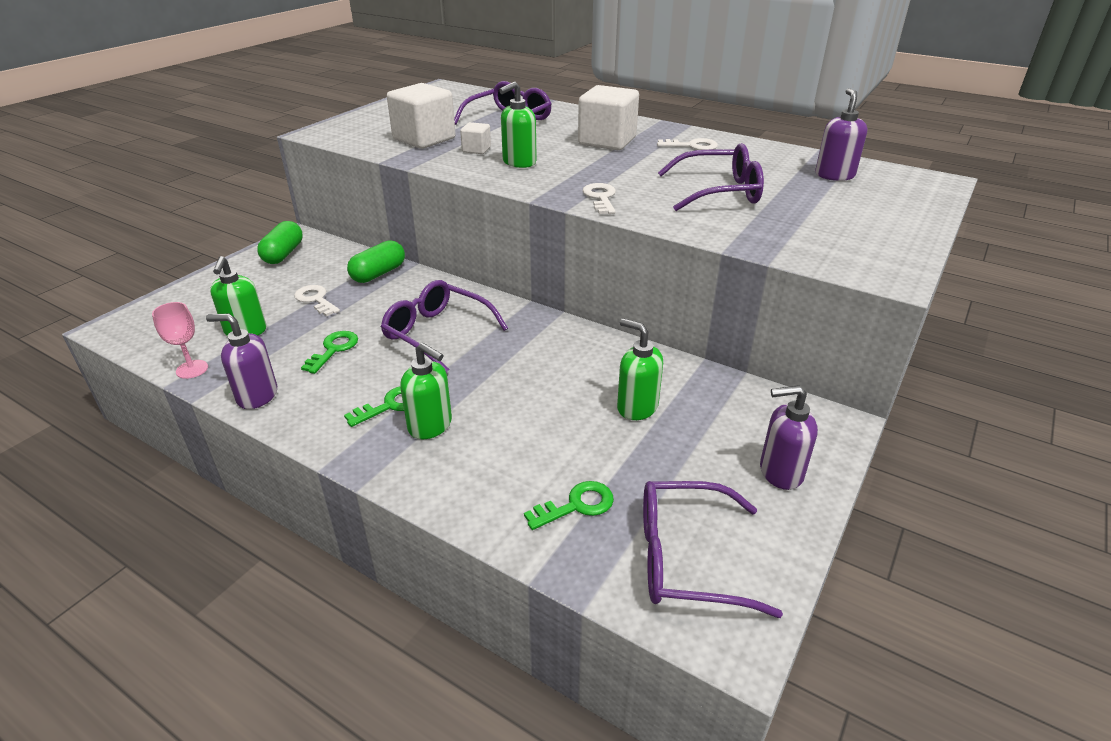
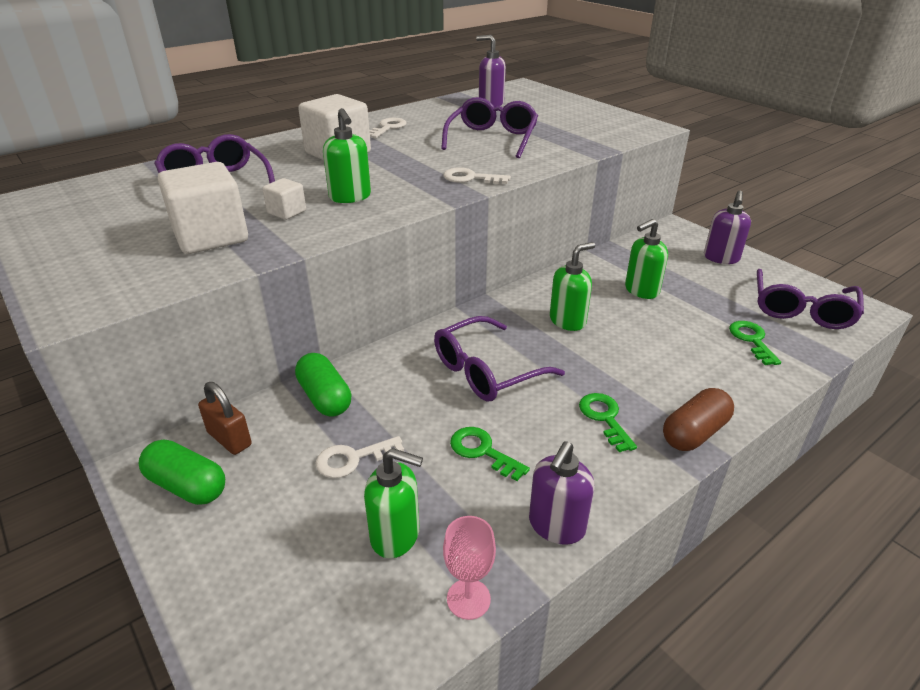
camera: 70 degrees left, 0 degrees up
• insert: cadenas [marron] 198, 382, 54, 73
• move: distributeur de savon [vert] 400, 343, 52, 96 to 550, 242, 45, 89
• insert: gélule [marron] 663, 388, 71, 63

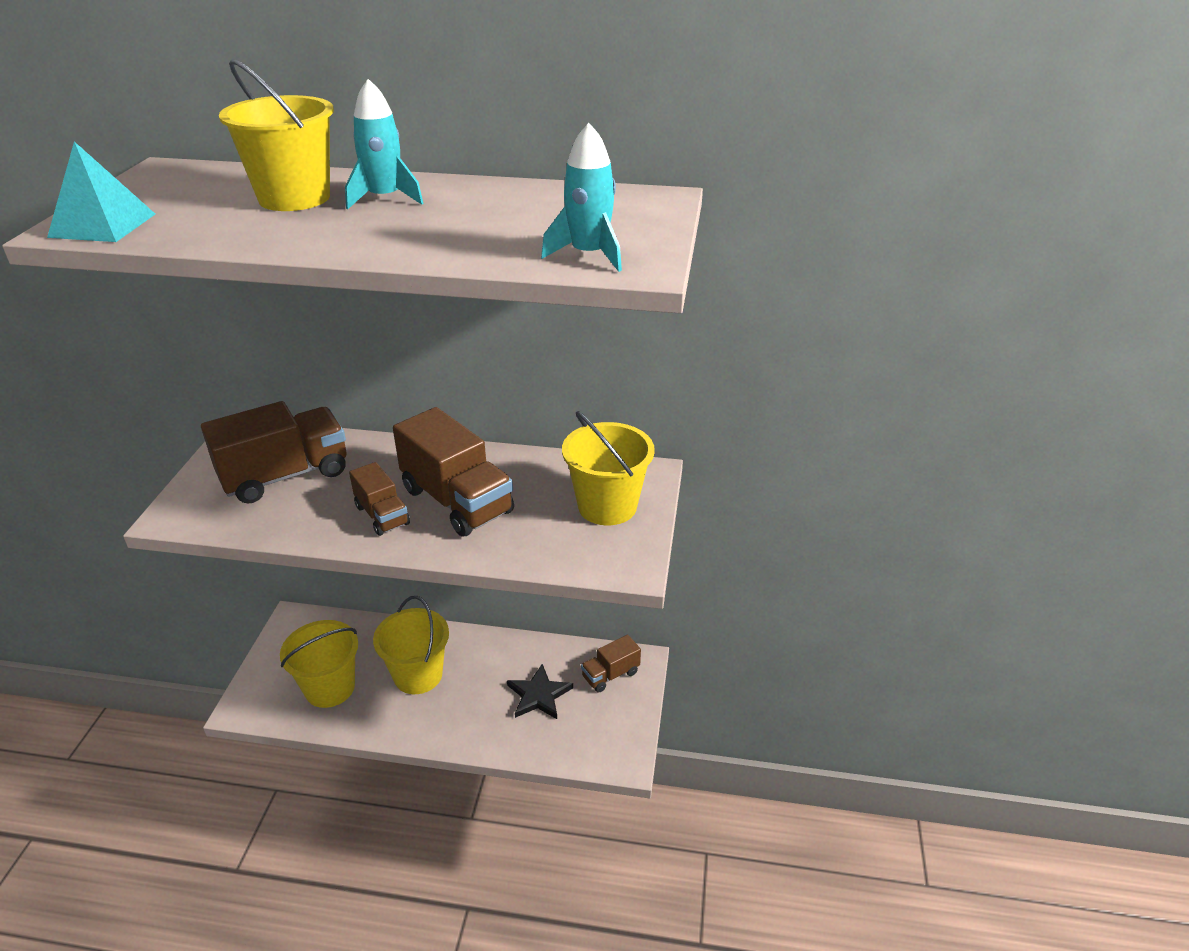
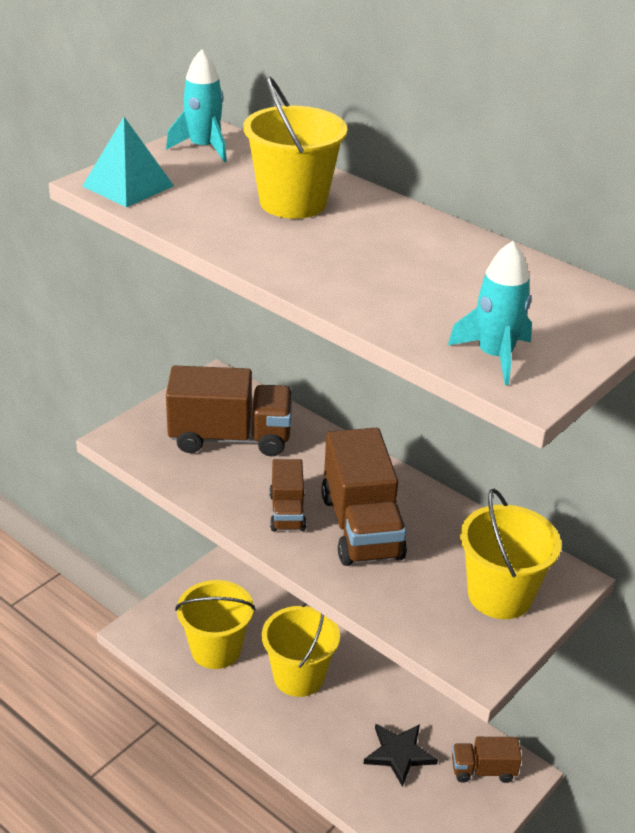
camera: 30 degrees right, 0 degrees up
• move: fusée [turquoise] 345, 79, 79, 130 to 166, 50, 61, 112

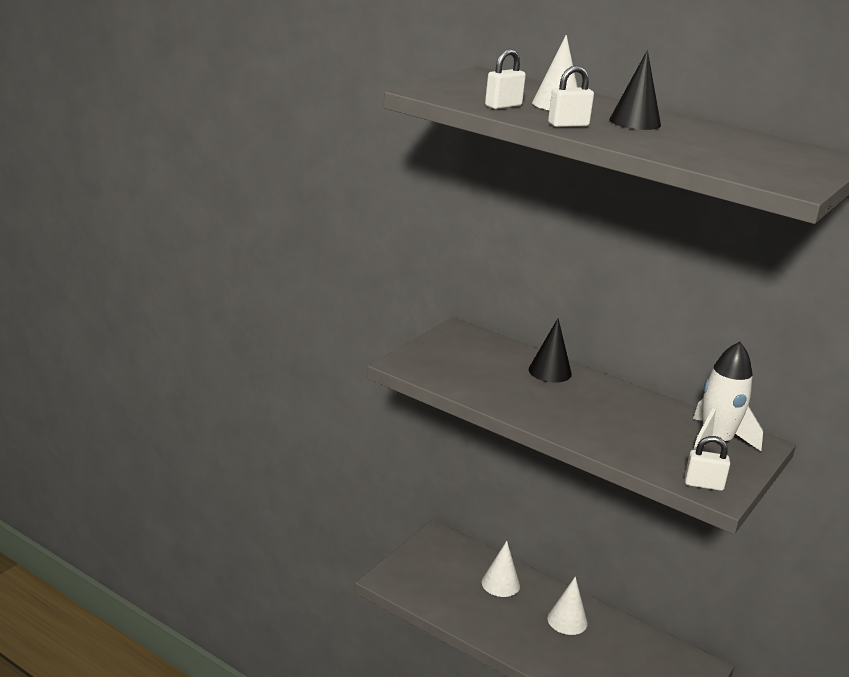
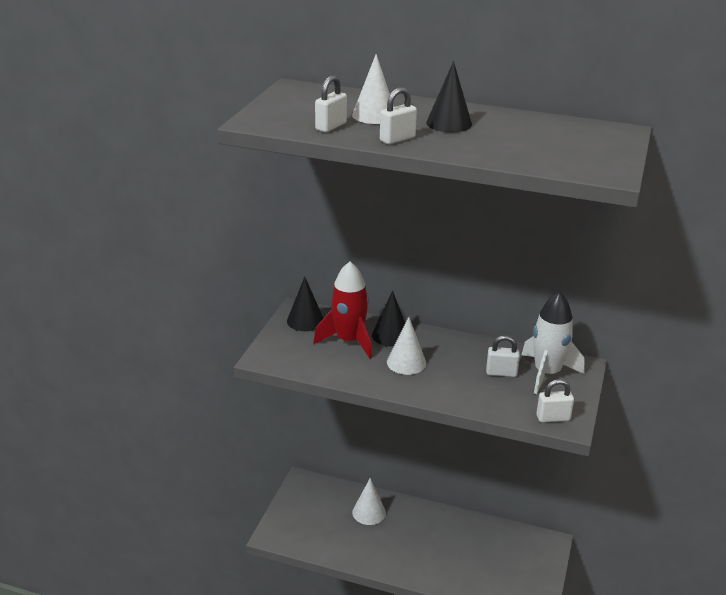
camera: 15 degrees left, 5 degrees up
• insert: cône [noir] 287, 276, 36, 55
• insert: fusée [rouge] 313, 261, 59, 98
• move: cône [blanc] 547, 577, 41, 58 to 387, 317, 39, 58
• insert: cadenas [blanc] 486, 335, 34, 42

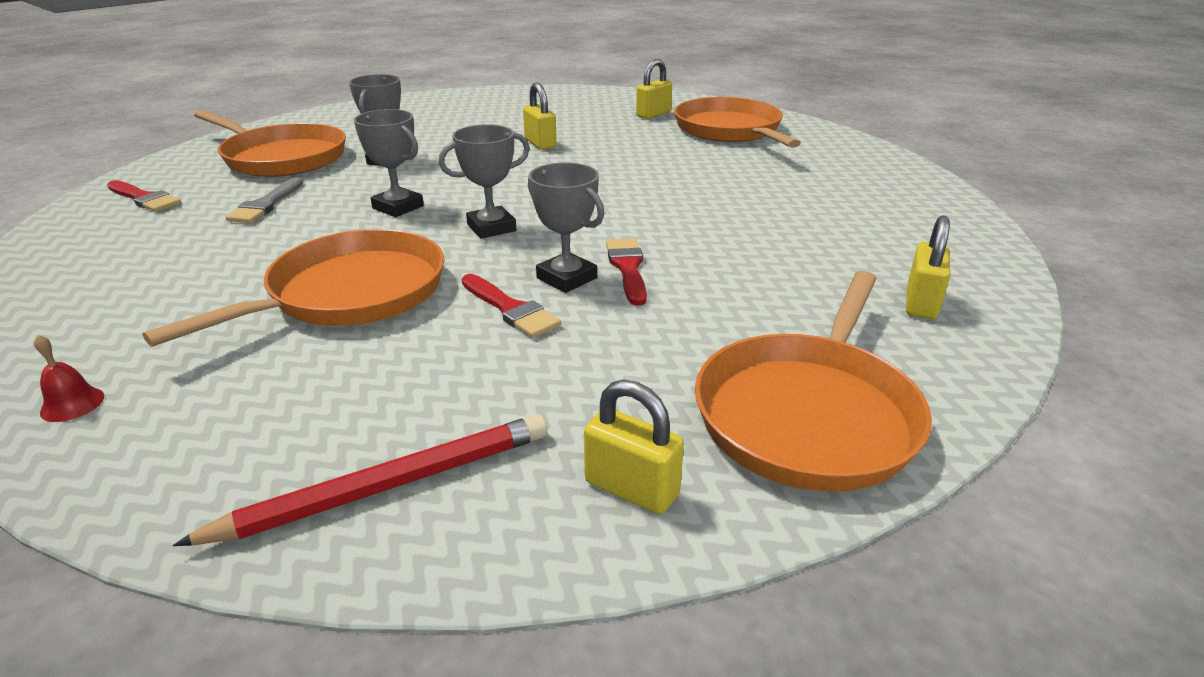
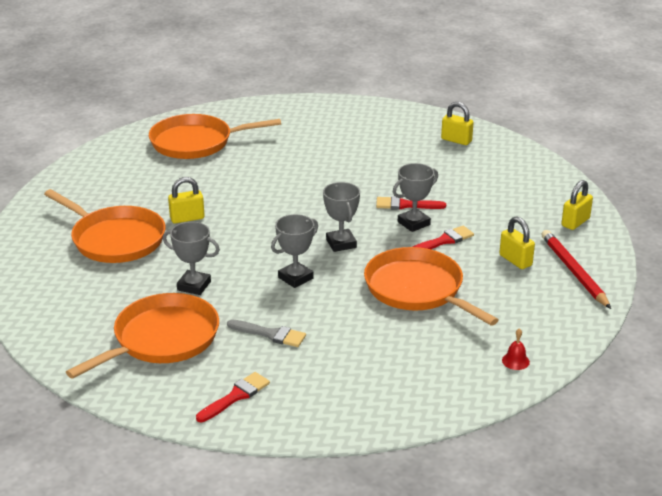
camera: 80 degrees left, 0 degrees up
• move: poêle [orange] 695, 271, 237, 221 to 44, 189, 121, 74
• move: cadenas [jaune] 636, 59, 36, 60 to 499, 216, 36, 53

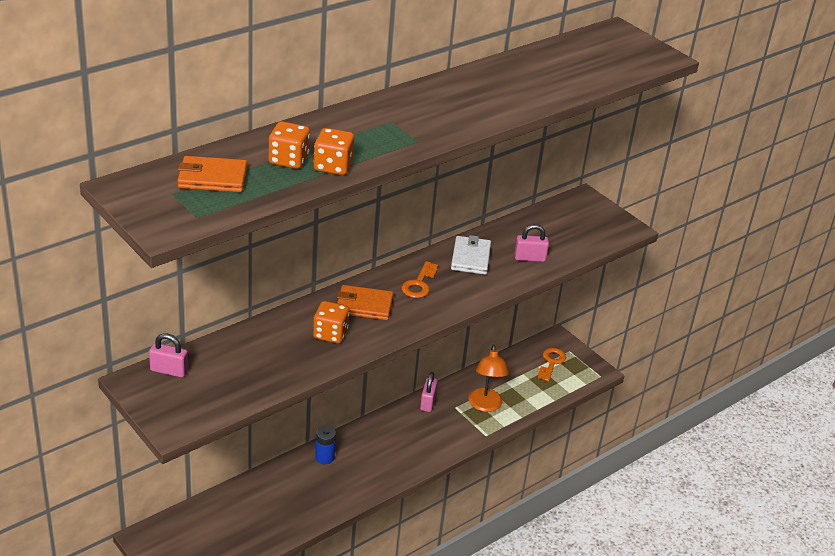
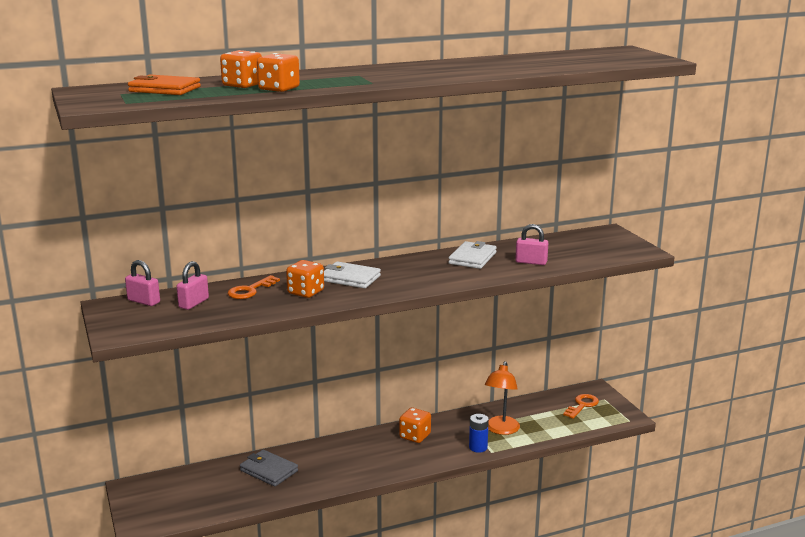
camera: 20 degrees right, 15 degrees down
• move: cadenas [rose] 420, 372, 18, 40 to 177, 261, 32, 49
• move: clé [orange] 402, 261, 36, 37 to 228, 275, 52, 24
• insert: portefeuille [gris] 240, 450, 58, 37
• recolor: portefeuille [orange] 337, 285, 57, 35 to portefeuille [blanc] 324, 261, 57, 27
• insert: dé [orange] 399, 408, 32, 35
• move: pile [bleu] 315, 426, 21, 38 to 469, 414, 20, 39

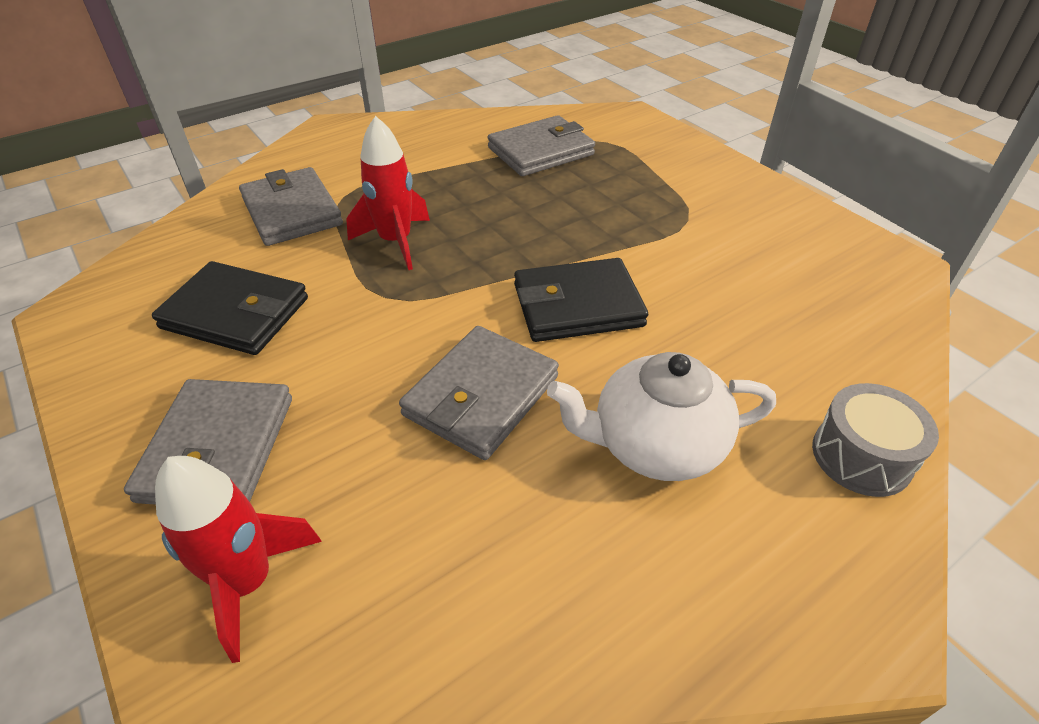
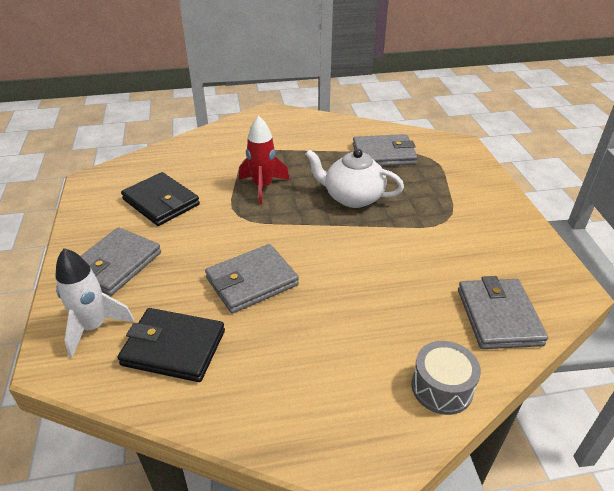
camera: 25 degrees right, 5 degrees down
• recolor: fusée [rouge] 155, 456, 167, 207 to fusée [blanc] 55, 248, 79, 110
• move: portefeuille [noir] 514, 258, 134, 84 to 117, 308, 108, 74
• move: théière [blanc] 547, 352, 229, 129 to 305, 149, 99, 59
• move: portefeuille [gris] 239, 167, 104, 79 to 458, 276, 90, 73

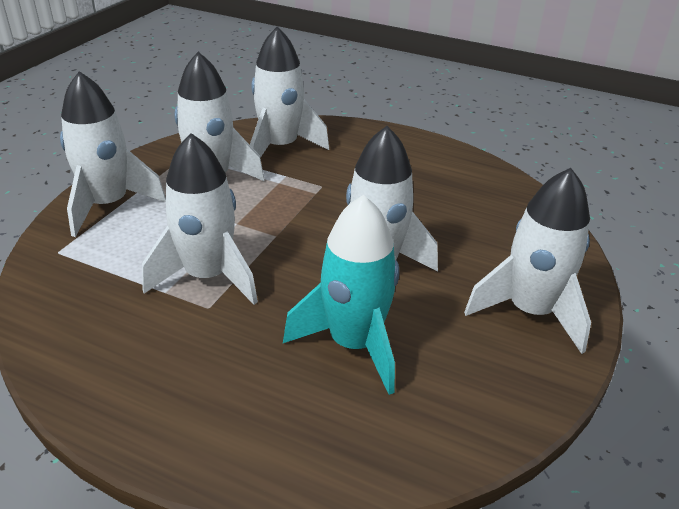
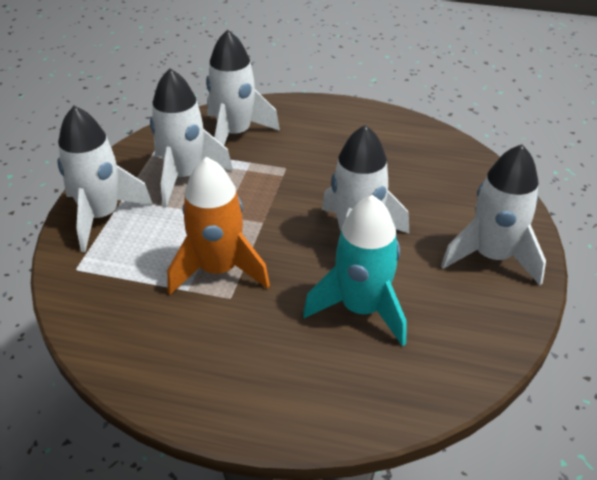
camera: 10 degrees left, 5 degrees up
• recolor: fusée [blanc] 142, 133, 116, 172 to fusée [orange] 167, 157, 103, 138

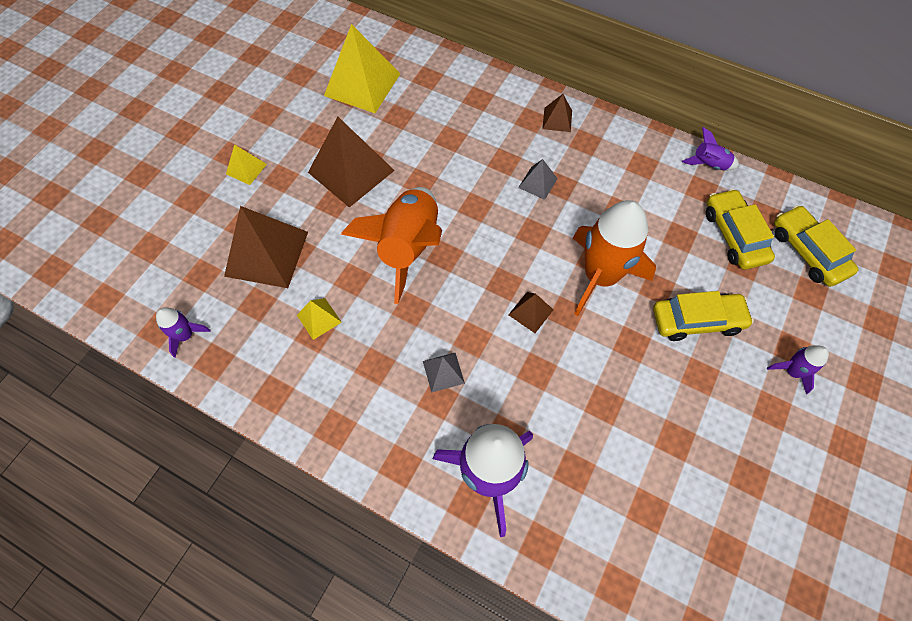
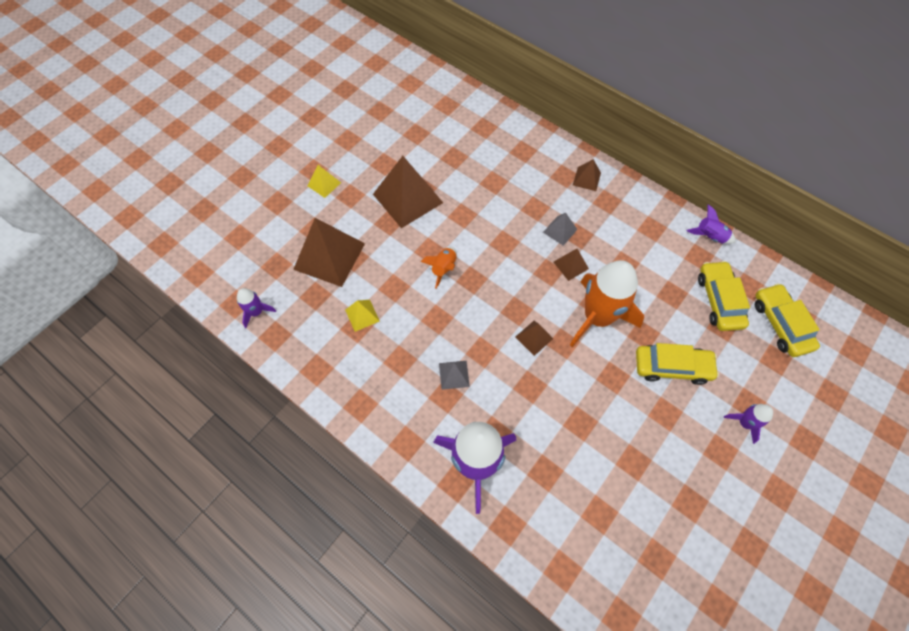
camera: 10 degrees right, 0 degrees up
• resize: fusée [orange] 341, 187, 101, 117 = 421, 247, 36, 42 x0.45
• insert: pyramide [marron] 554, 249, 35, 32
• delete: pyramide [jaune] 324, 24, 76, 89

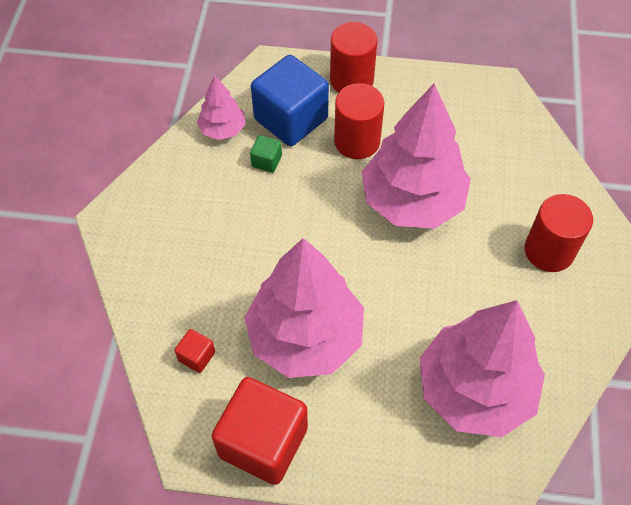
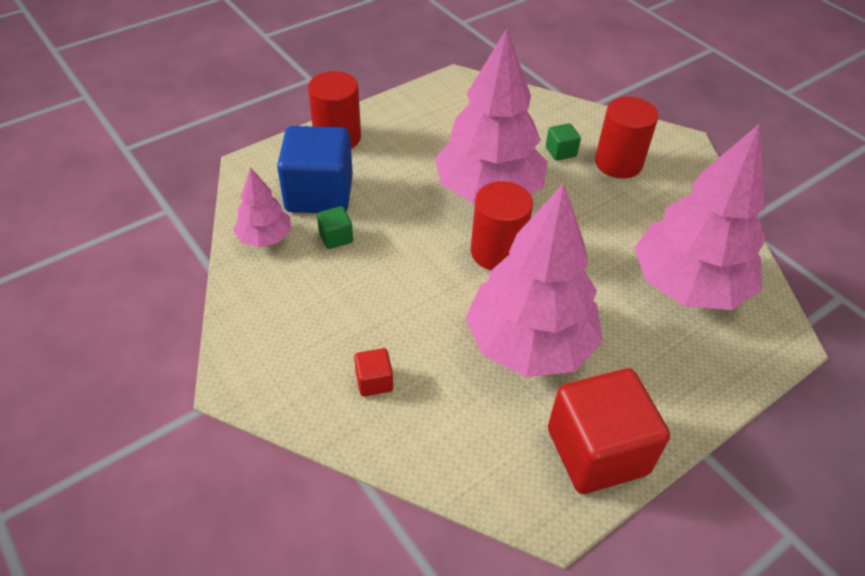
camera: 45 degrees left, 10 degrees down
• move: cube [rouge] 174, 329, 41, 44 to 354, 348, 39, 49
• move: cylindre [rouge] 334, 83, 50, 76 to 471, 181, 62, 89
• insert: cube [vert] 546, 123, 35, 38

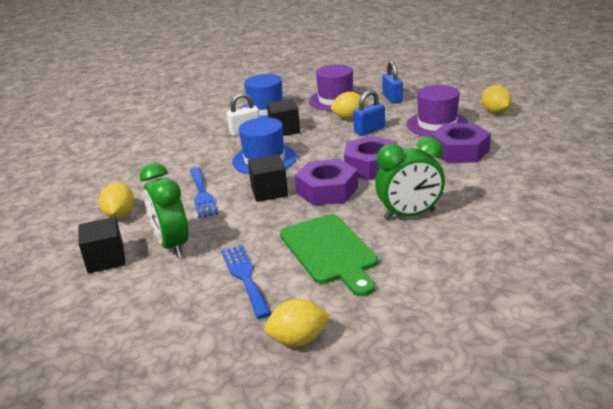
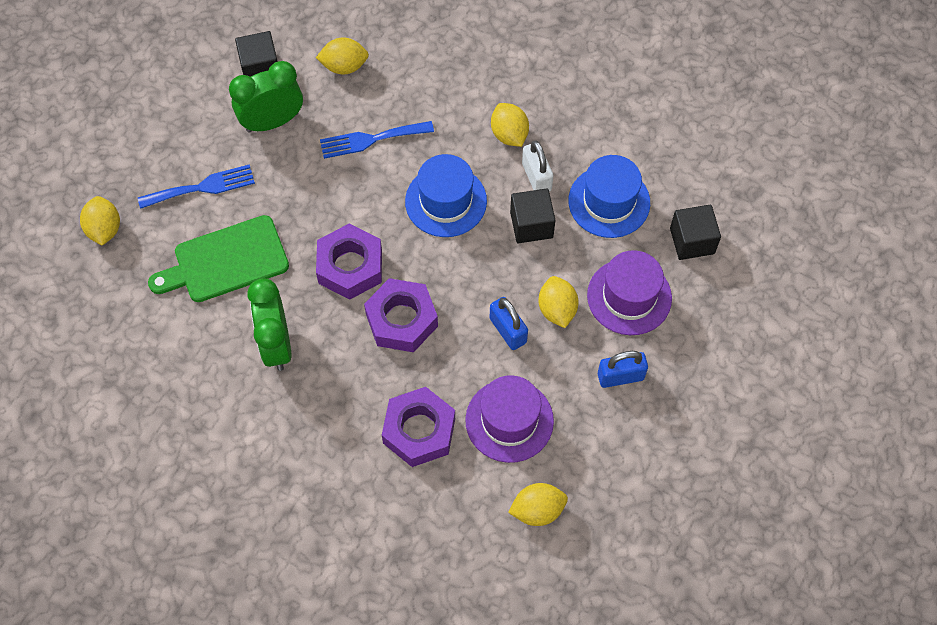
camera: 90 degrees right, 35 degrees up
• insert: citron [jaune] 491, 103, 38, 44
• move: cube [noir] 248, 155, 40, 47 to 670, 205, 51, 55

